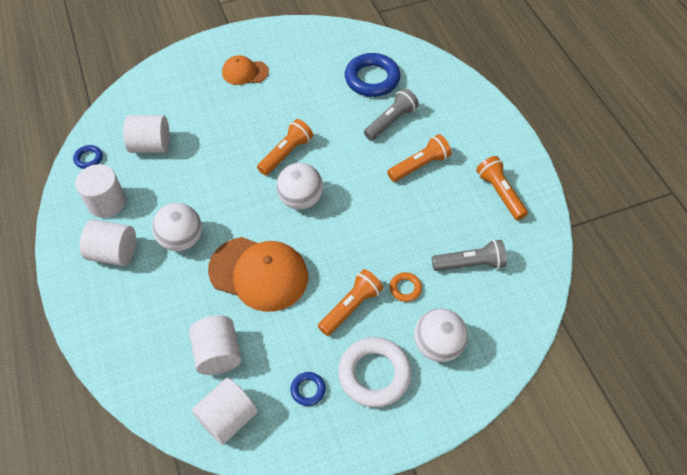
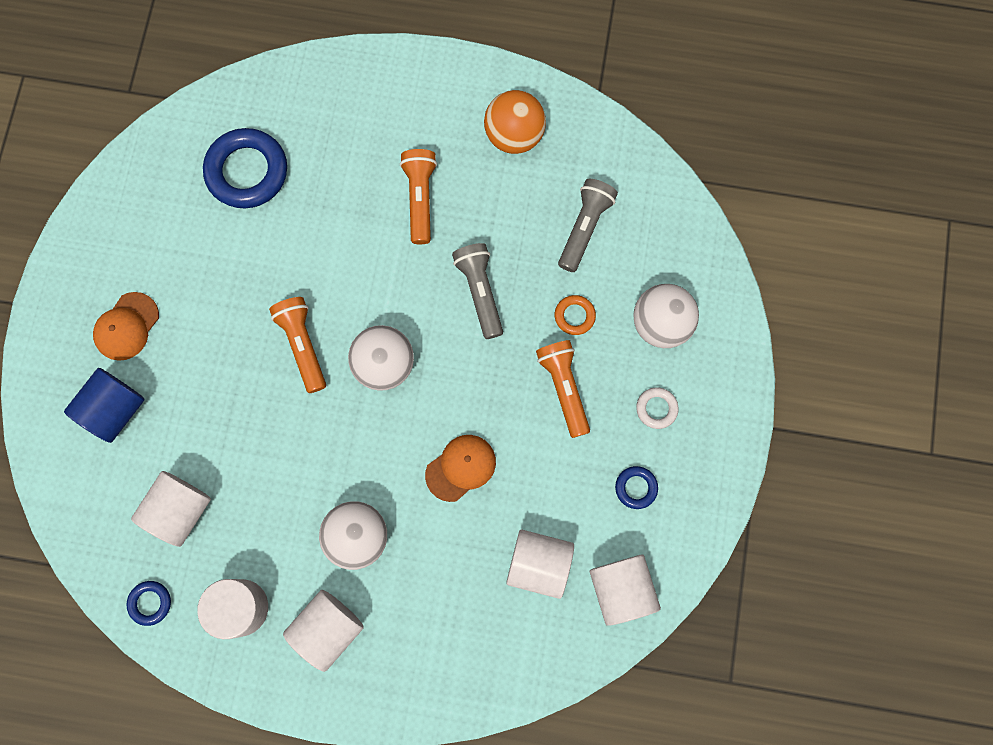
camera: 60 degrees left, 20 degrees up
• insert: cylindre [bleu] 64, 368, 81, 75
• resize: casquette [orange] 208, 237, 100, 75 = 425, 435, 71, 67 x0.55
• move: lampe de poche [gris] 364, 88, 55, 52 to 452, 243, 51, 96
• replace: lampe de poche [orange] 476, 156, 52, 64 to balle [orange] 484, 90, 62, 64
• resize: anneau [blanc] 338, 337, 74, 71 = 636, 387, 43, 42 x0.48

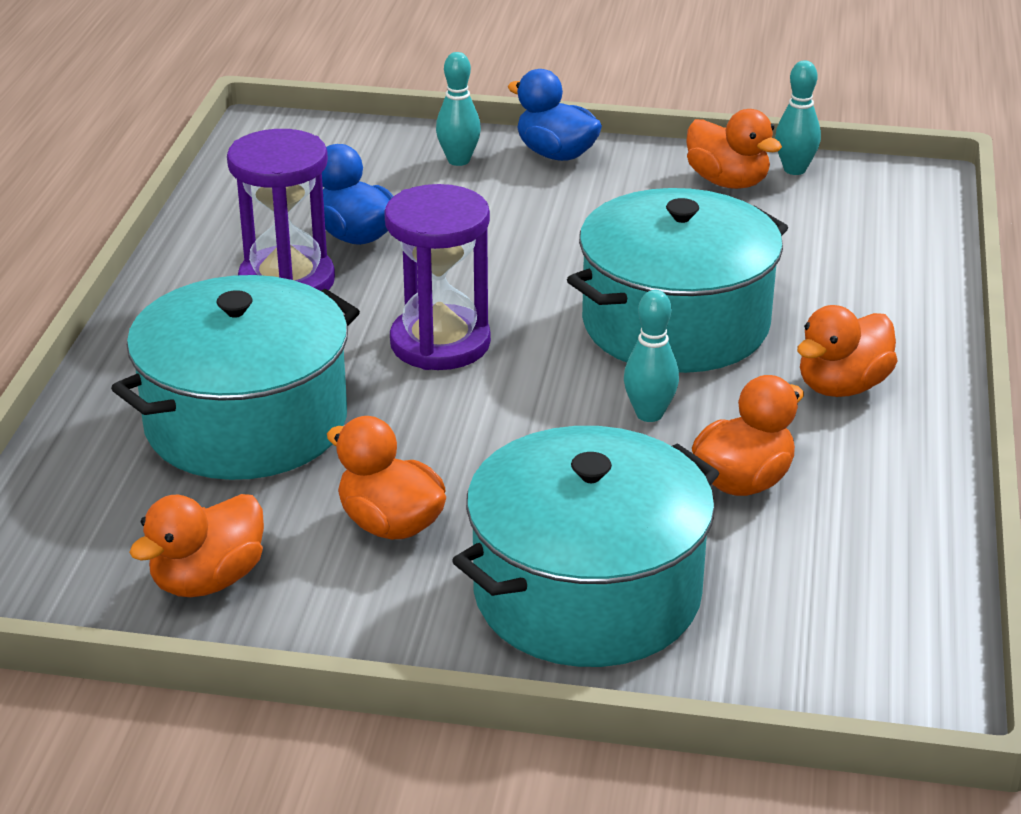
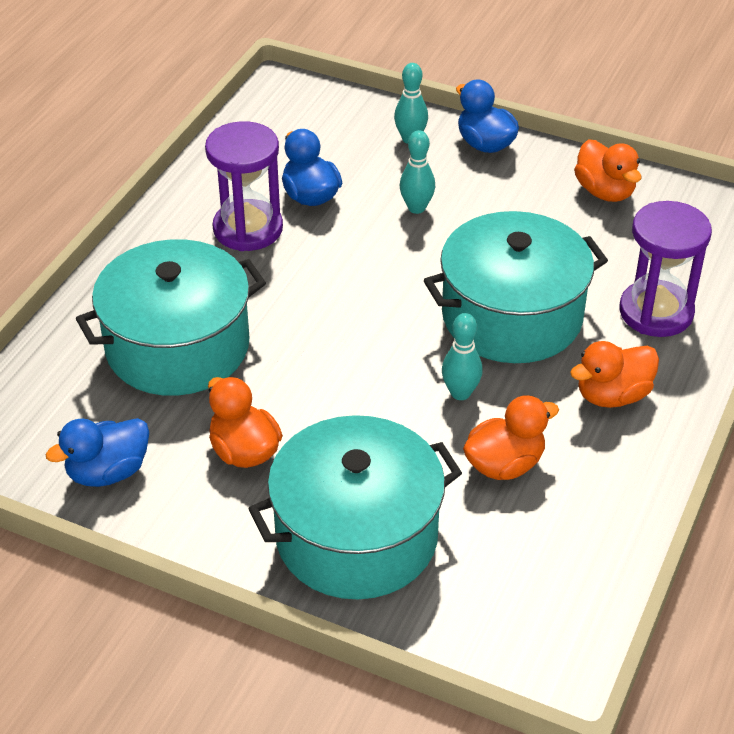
camera: 15 degrees right, 10 degrees up
• recolor: canard [orange] 129, 494, 135, 103 to canard [bleu] 46, 418, 103, 69
• move: quille [turquoise] 775, 60, 46, 115 to 400, 130, 35, 84
• move: sablier [violet] 384, 184, 107, 186 to 619, 201, 93, 136

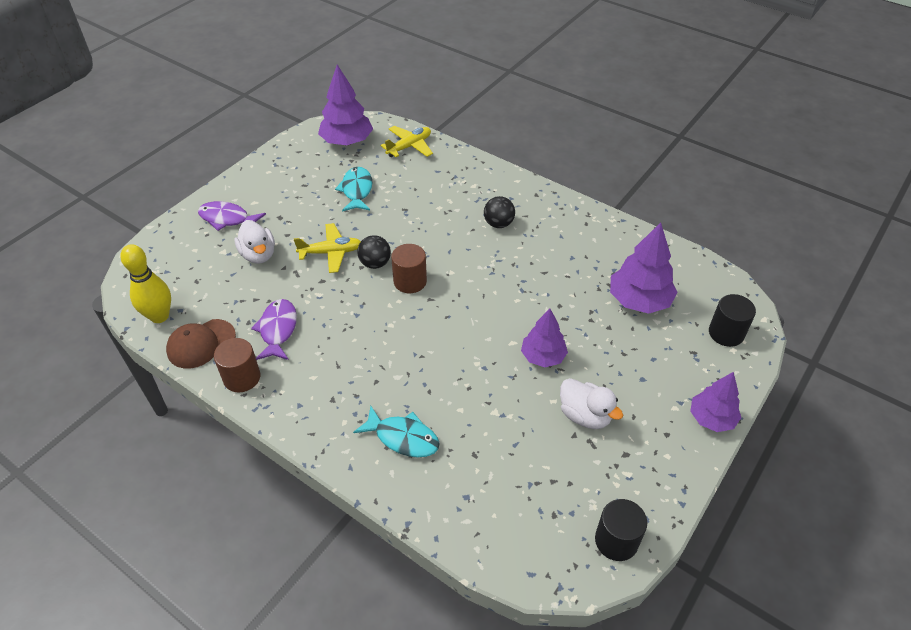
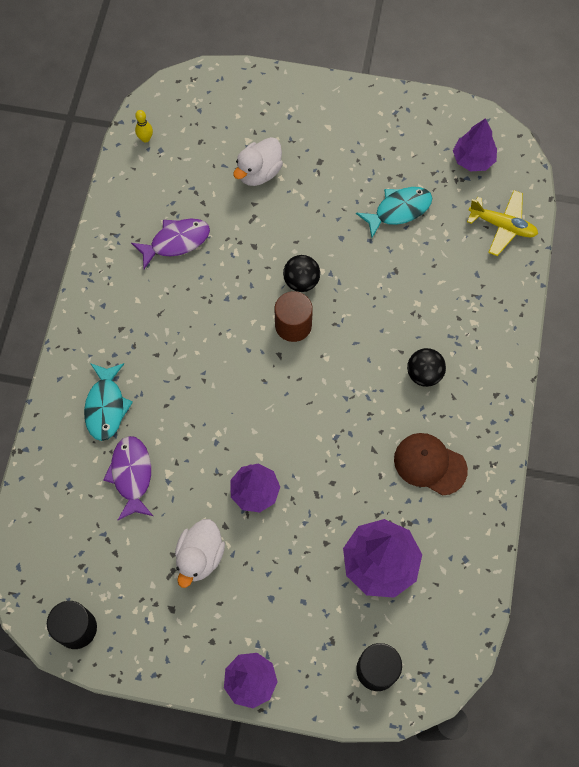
camera: 65 degrees right, 20 degrees up
• move: poisson [violet] 198, 201, 68, 30 to 103, 436, 50, 84
• resize: quille [jaune] 120, 244, 51, 79 = 135, 110, 18, 32 x0.47
• move: casquette [marron] 166, 319, 70, 49 to 394, 433, 74, 63
• resize: arbre [violet] 318, 65, 55, 80 = 453, 118, 44, 53 x0.66
• delete: cylindre [marron] 214, 338, 46, 54
• delete: avion [jaune] 294, 223, 67, 50

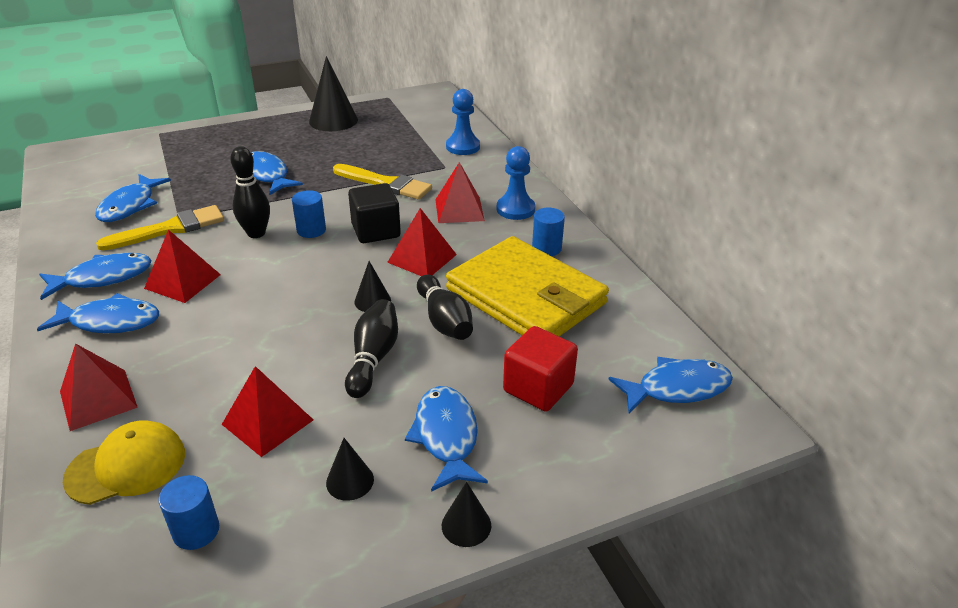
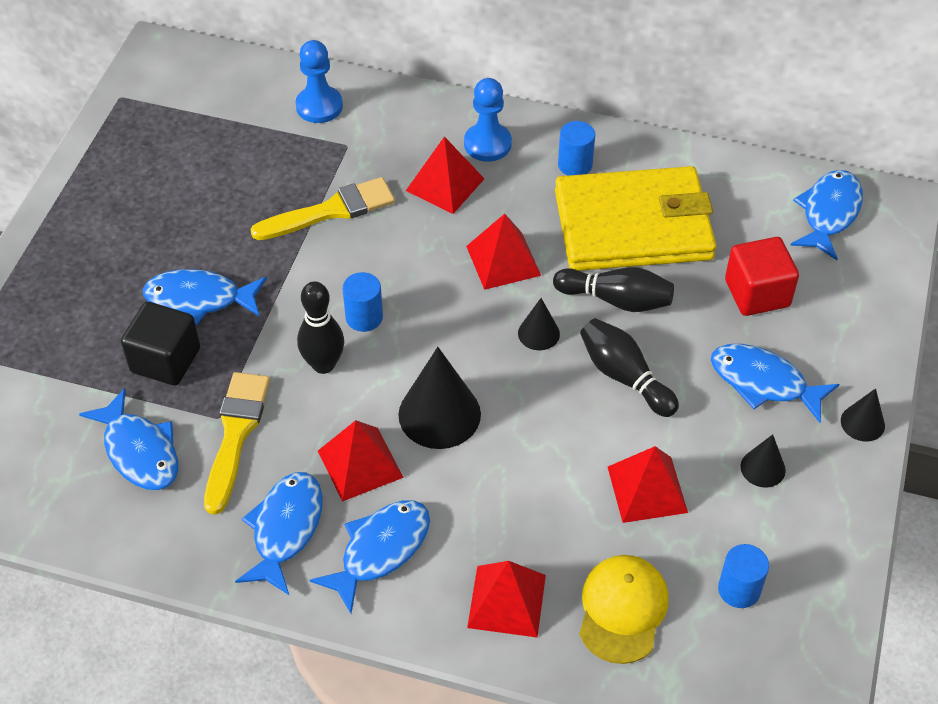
camera: 50 degrees left, 15 degrees up
• move: cube [noir] 348, 183, 53, 60 to 121, 302, 79, 84
• move: cône [noir] 309, 56, 49, 75 to 398, 347, 83, 102

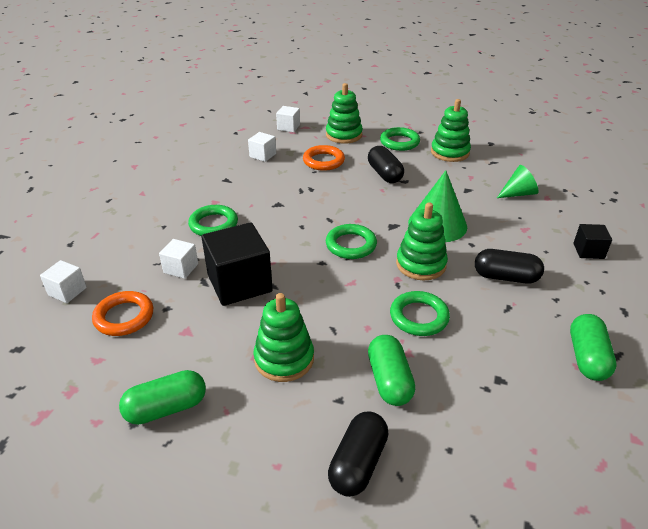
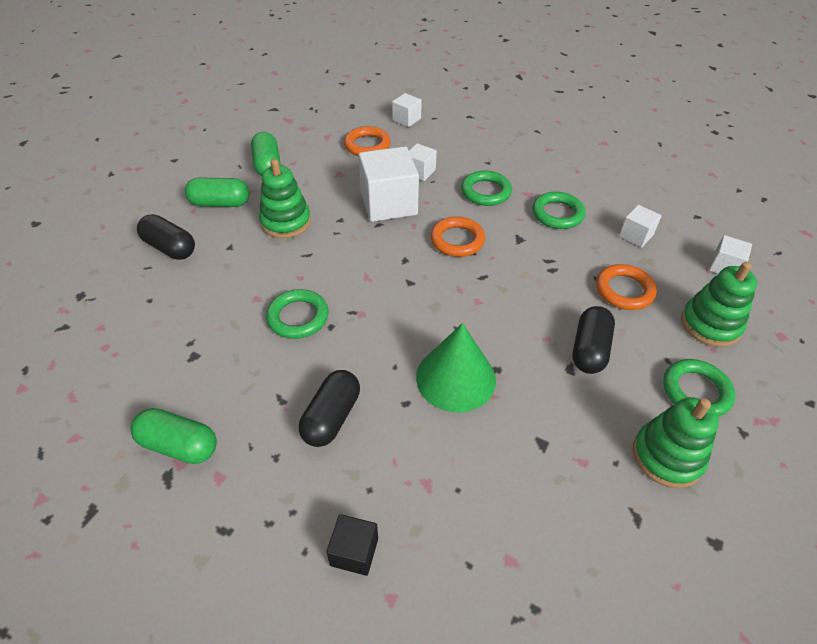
camera: 100 degrees right, 10 degrees up
• move: gélule [vert] 368, 335, 47, 71 to 185, 177, 65, 30
• recolor: cube [noir] 201, 222, 72, 84 to cube [blanc] 358, 146, 61, 76
• insert: anneau [orange] 430, 216, 55, 41
• move: anneau [vert] 326, 224, 51, 35 to 532, 192, 53, 37
• rotate: gélule [noir] 368, 146, 36, 37 = 572, 306, 43, 68 60 degrees counterclockwise
• delete: jouet à empiler [vert] 396, 202, 52, 78
• delete: cône [vert] 497, 165, 41, 33

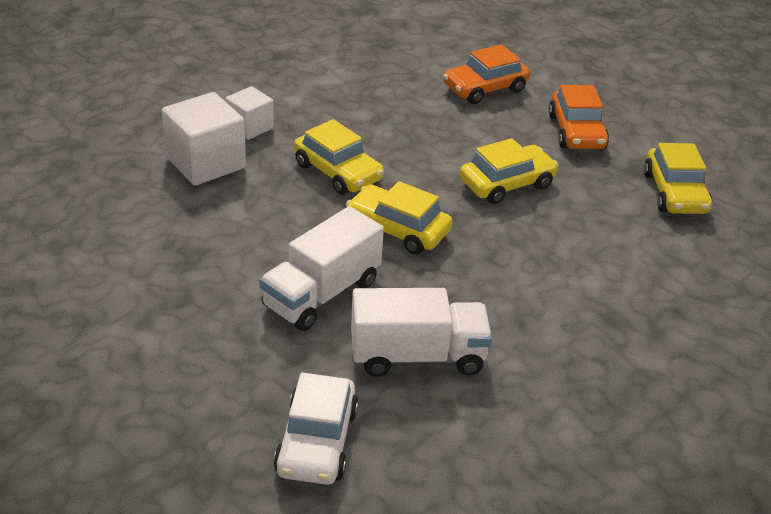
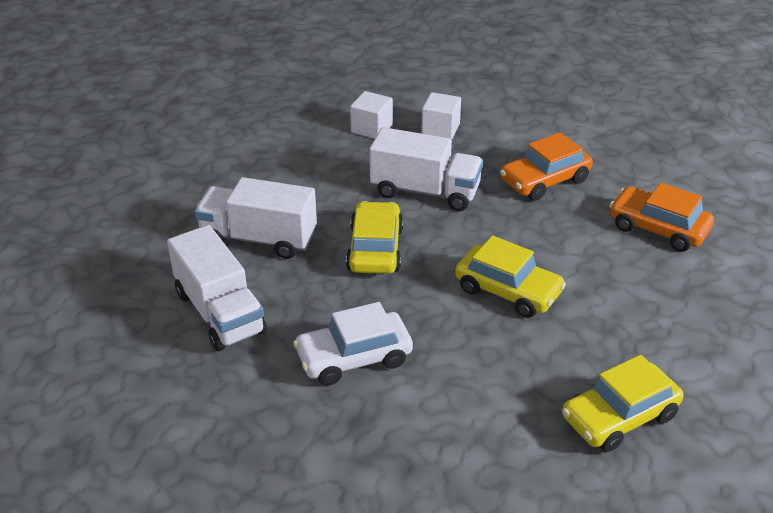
camera: 65 degrees right, 0 degrees up
• move: voiture [blanc] 274, 372, 85, 113 to 293, 302, 120, 84
• resize: cube [blanc] 162, 92, 84, 93 = 350, 91, 43, 48 x0.60
• replace: voiture [jaune] 294, 119, 90, 76 to camion [blanc] 370, 127, 113, 84
• move: voiture [orange] 548, 85, 61, 64 to 500, 132, 93, 69

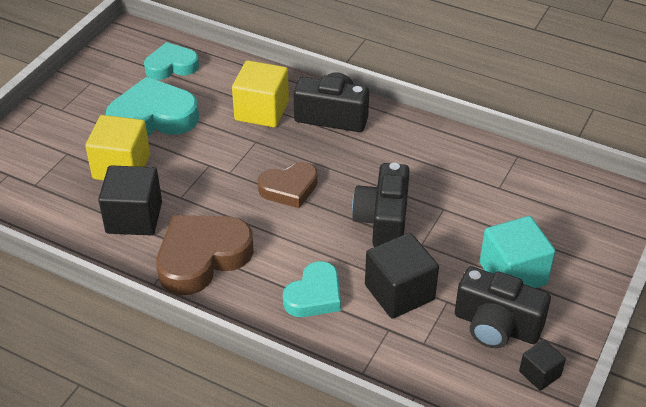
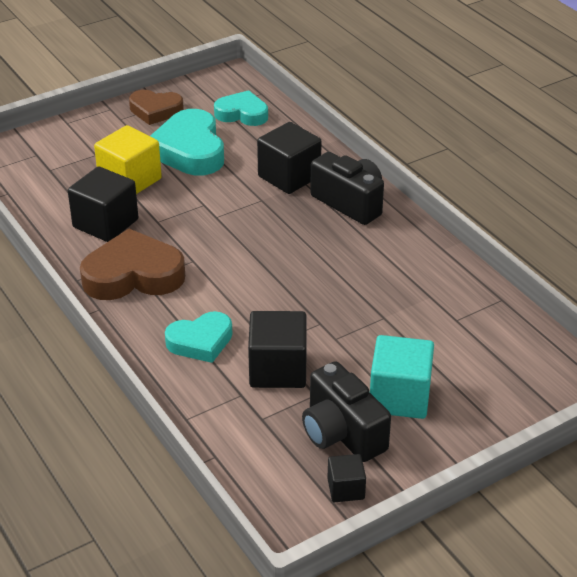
camera: 30 degrees right, 5 degrees down
• move: cœur [marron] 258, 162, 60, 46 to 129, 90, 55, 35
• rotate: cœur [turquoise] 106, 77, 93, 59 = 150, 109, 74, 66 120 degrees counterclockwise
• recolor: cube [jaune] 232, 60, 57, 67 to cube [noir] 257, 122, 65, 72
• delete: appareil photo [noir] 352, 163, 58, 84

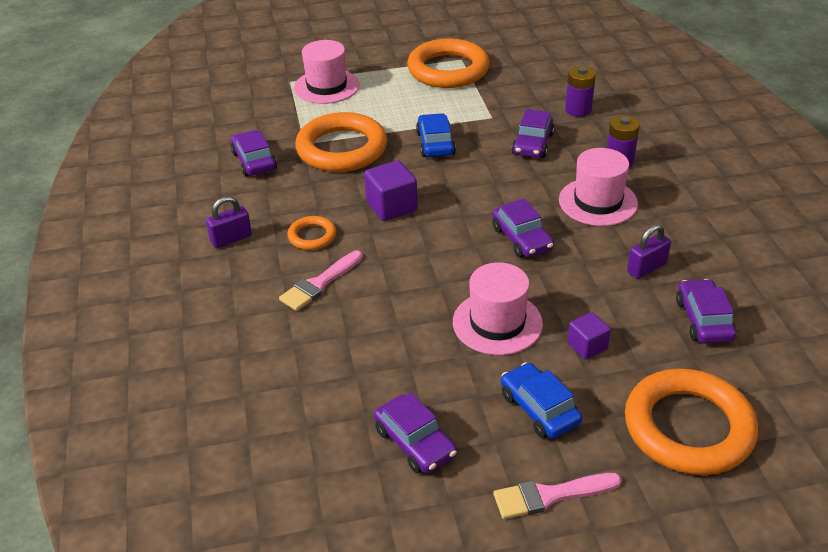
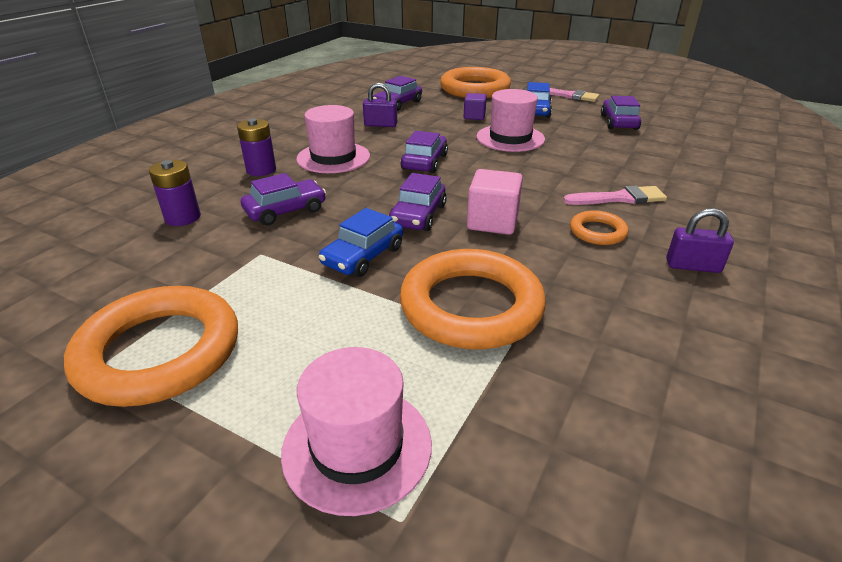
camera: 140 degrees left, 5 degrees down
• move: voiture [violet] 231, 130, 46, 47 to 389, 173, 58, 58
• recolor: cube [violet] 364, 160, 54, 61 to cube [rose] 467, 169, 56, 66

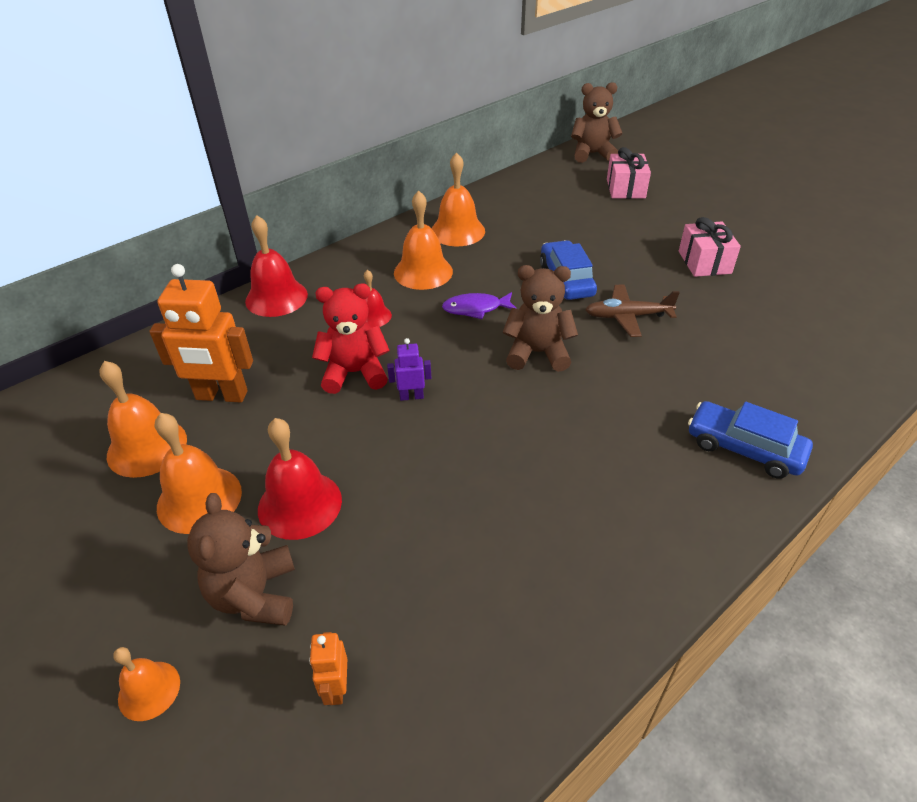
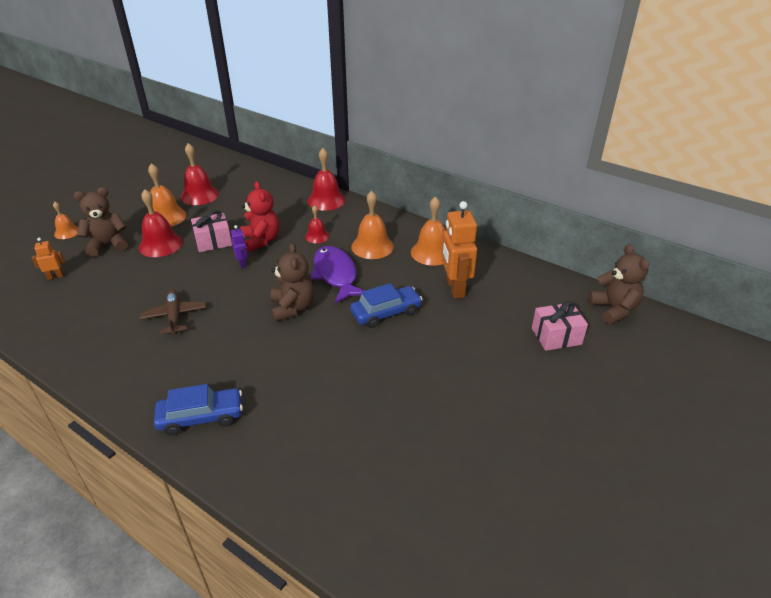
camera: 75 degrees right, 5 degrees down
• move: avion [marron] 585, 284, 95, 53 to 140, 289, 66, 46
• rotate: voiture [bleu] 688, 401, 125, 78 = 154, 384, 89, 51 60 degrees clockwise
• recolor: cloche [orange] 99, 361, 88, 117 to cloche [rouge] 180, 143, 39, 62
• move: cadeau [rose] 679, 217, 62, 60 to 191, 210, 41, 42
• resize: poisson [violet] 442, 292, 75, 27 = 310, 246, 54, 57 x1.68
• move: robot [orange] 149, 264, 104, 139 to 441, 201, 36, 97

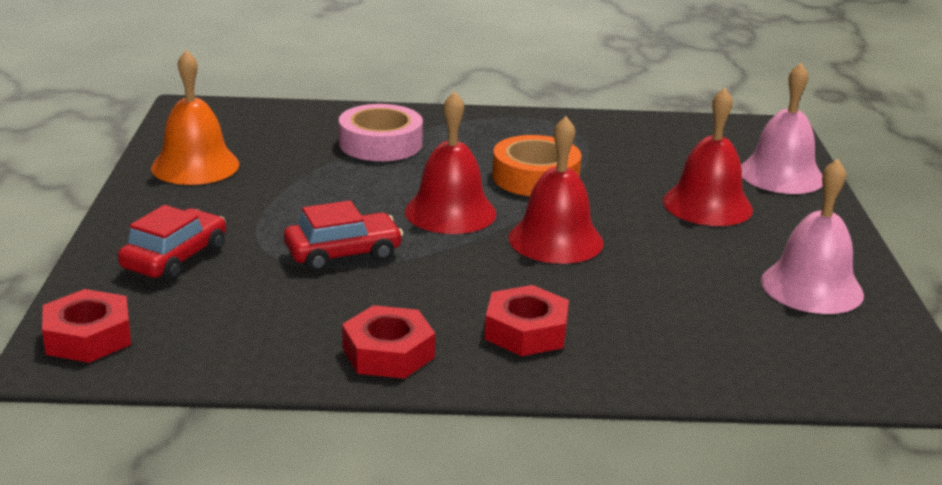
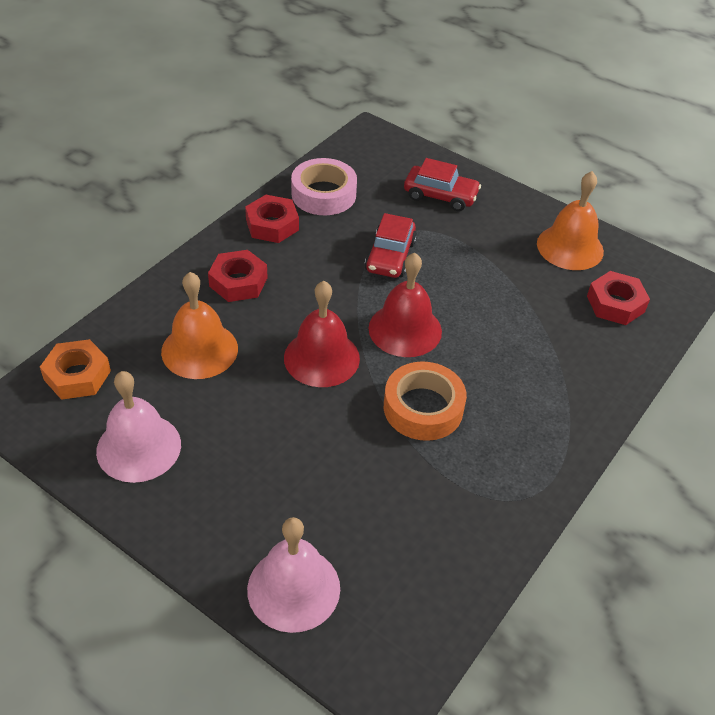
camera: 125 degrees right, 20 degrees up
• insert: écrou [orange] 40, 339, 71, 61
• insert: cloche [orange] 161, 272, 77, 107
• move: ruban adhésif [rose] 339, 104, 84, 57 to 291, 158, 66, 57
• rotate: voiture [rouge] 118, 205, 108, 76 = 404, 158, 77, 53 45 degrees counterclockwise
• move: écrou [rouge] 42, 289, 89, 74 to 587, 271, 63, 54
• delete: cloche [rouge] 663, 88, 90, 138

